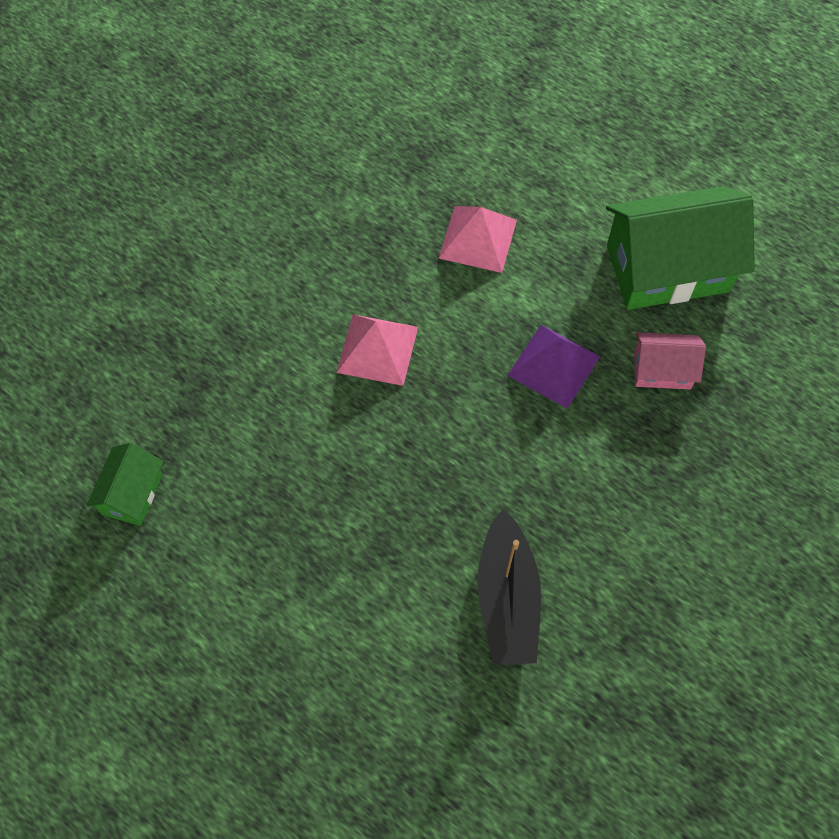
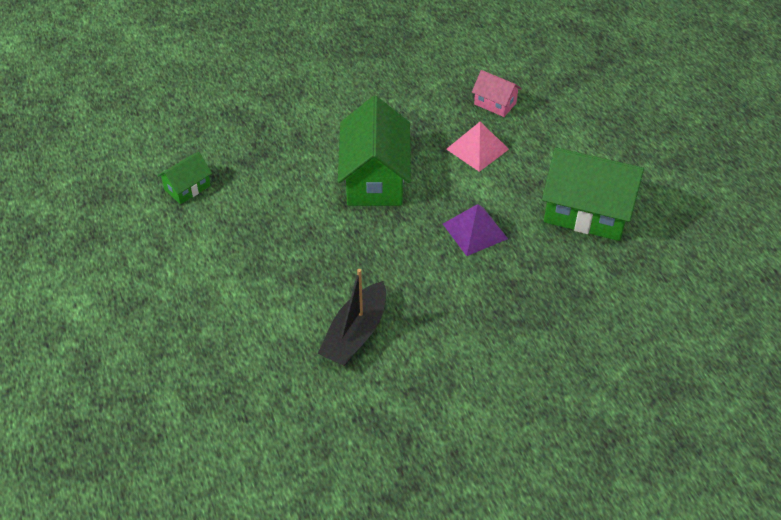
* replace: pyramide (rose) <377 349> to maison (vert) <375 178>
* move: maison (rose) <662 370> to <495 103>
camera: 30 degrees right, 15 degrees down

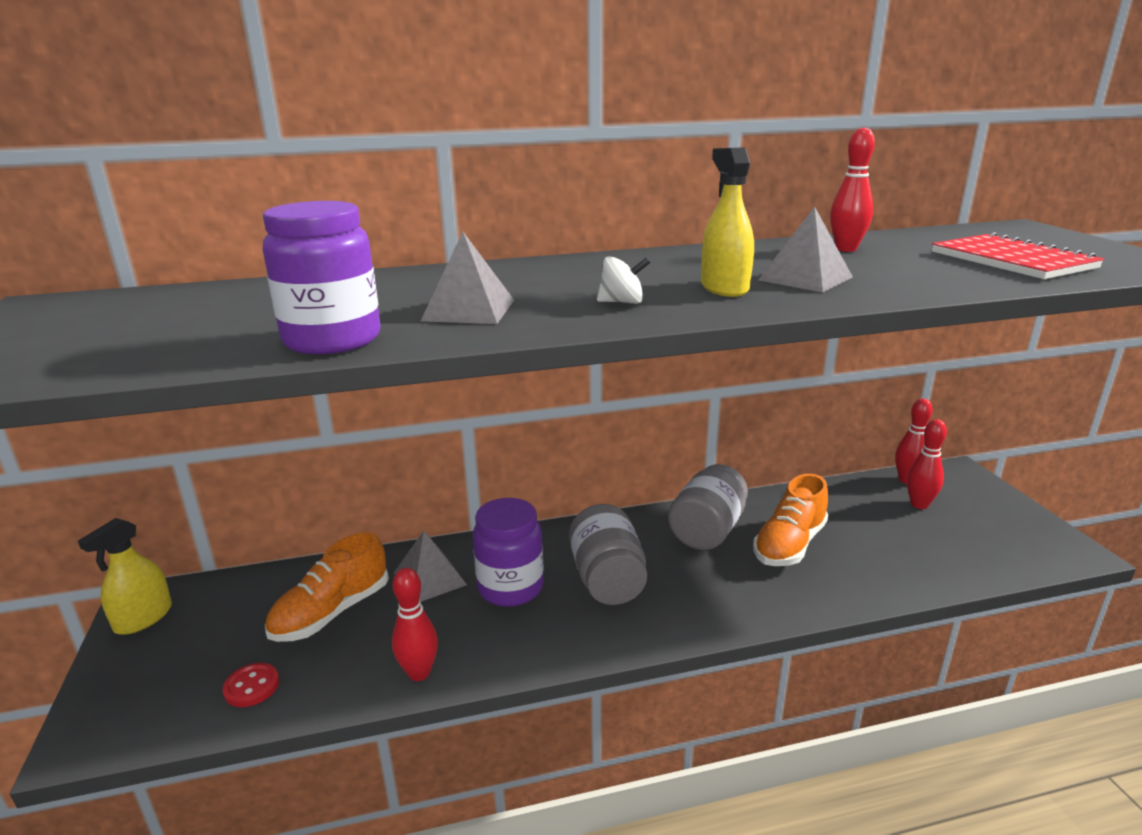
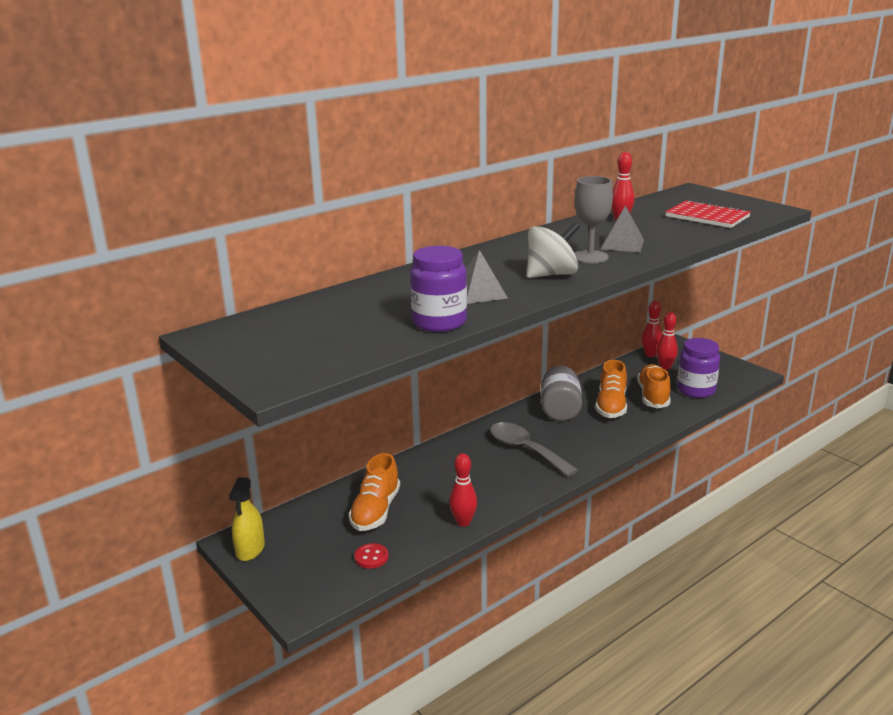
* replace: bocal (gris) <607 579> to cuillère (gris) <525 449>
* resize: toupie (blanc) <622 302> = <551 274> x1.96
* replace: vaporisateur (jaune) <724 288> to verre à pied (gris) <590 257>
* insert: chaussure (orange) <653 396>
* move: bocal (violet) <510 588> to <696 390>
* delete: pyramide (gris) <429 578>
camera: 25 degrees left, 0 degrees up

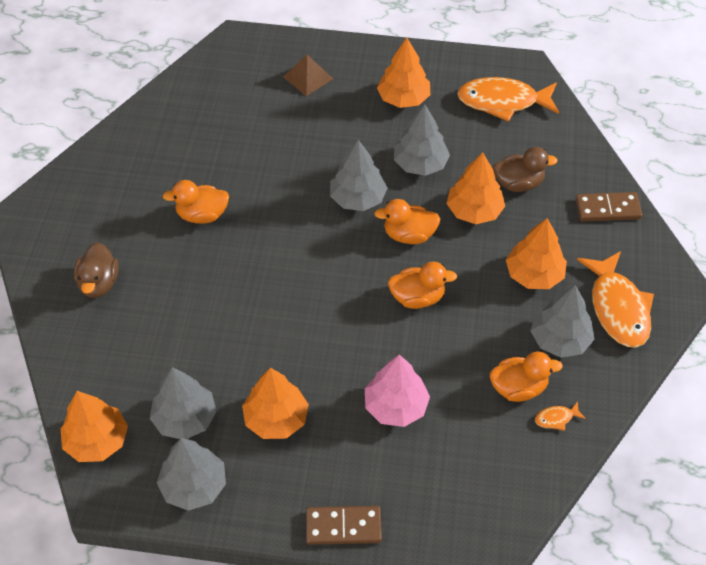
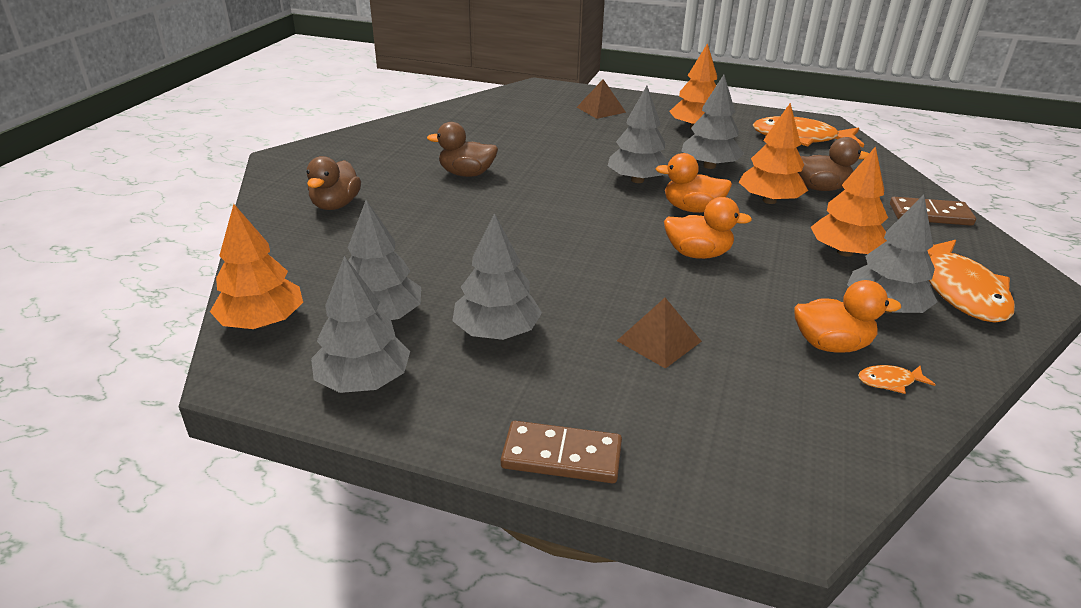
* recolor: canard (orange) <202 215> to canard (marron) <466 174>
* recolor: arbre (orange) <276 418> to arbre (gris) <497 332>
* replace: arbre (rose) <396 406> to pyramide (marron) <659 341>
camera: 10 degrees right, 20 degrees down

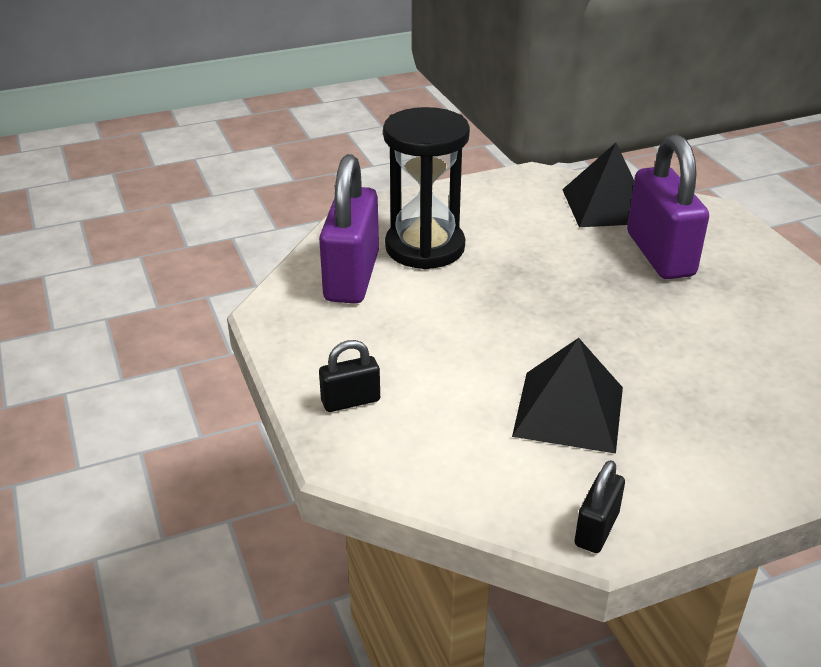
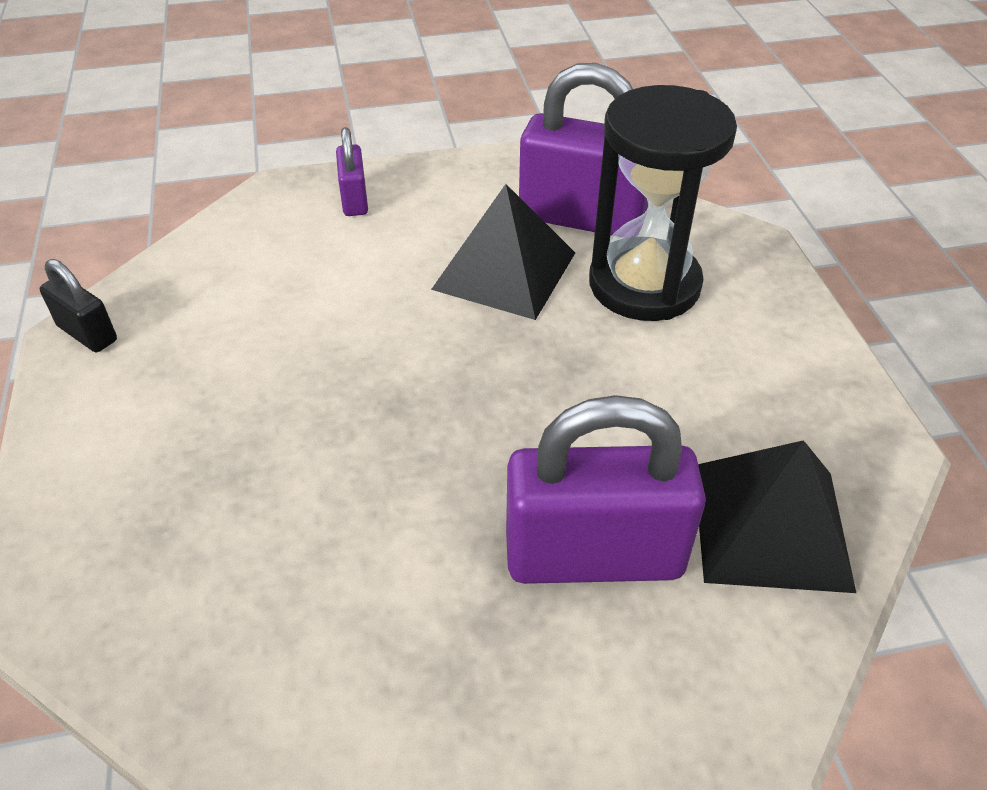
* recolor: cadenas (noir) <350 401> to cadenas (violet) <354 200>
* move: pyramide (noir) <568 411> to <505 270>
camera: 100 degrees right, 10 degrees up

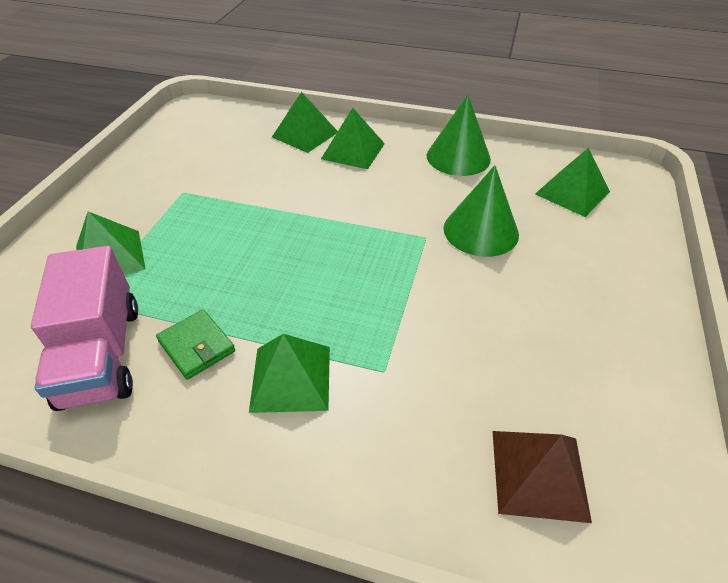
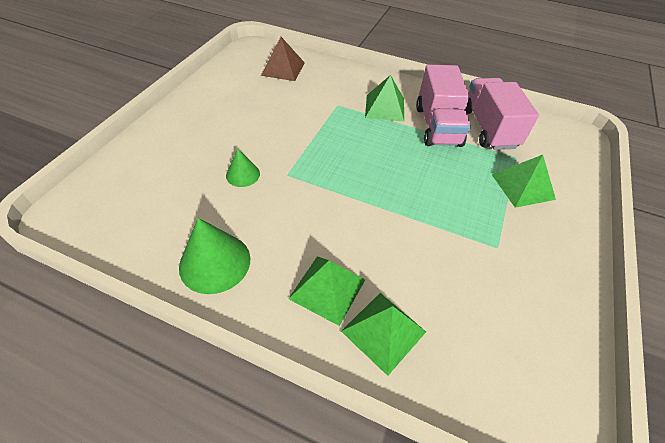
* resize: cône (vert) <481 231> = <243 174> x0.57
* replace: portefeuille (vert) <197 346> to camion (rose) <437 126>
* delete: pyramide (vert) <572 192>
camera: 175 degrees left, 5 degrees up

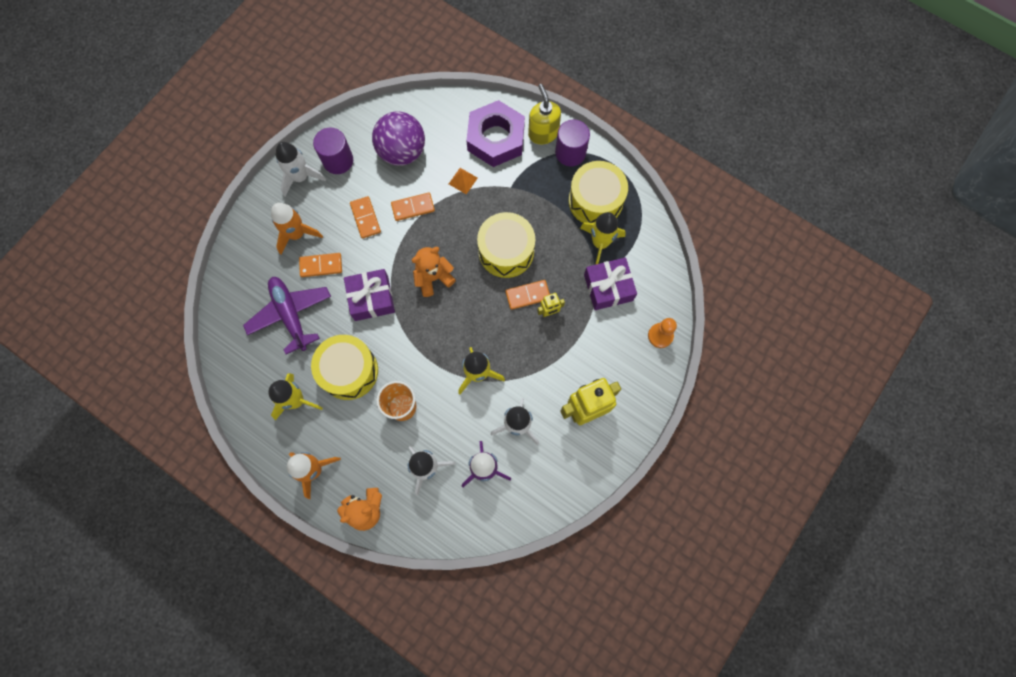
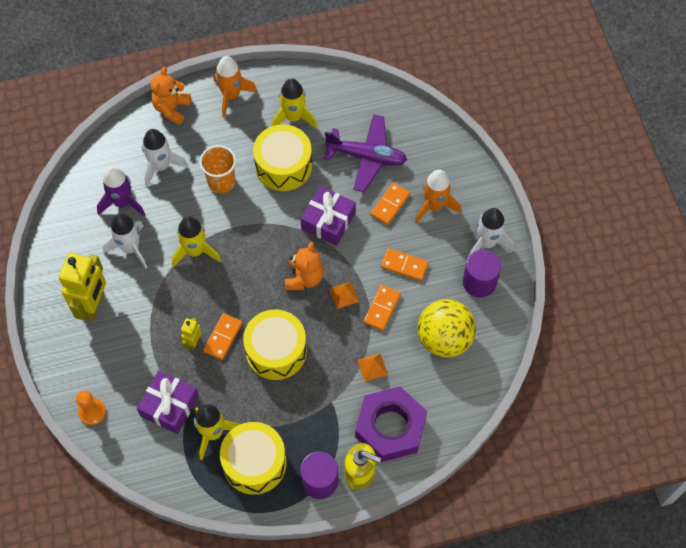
* insert: pyramide (orange) <344 295>
* recolor: balle (violet) <402 152> to balle (jaune) <444 339>
camera: 130 degrees right, 10 degrees down

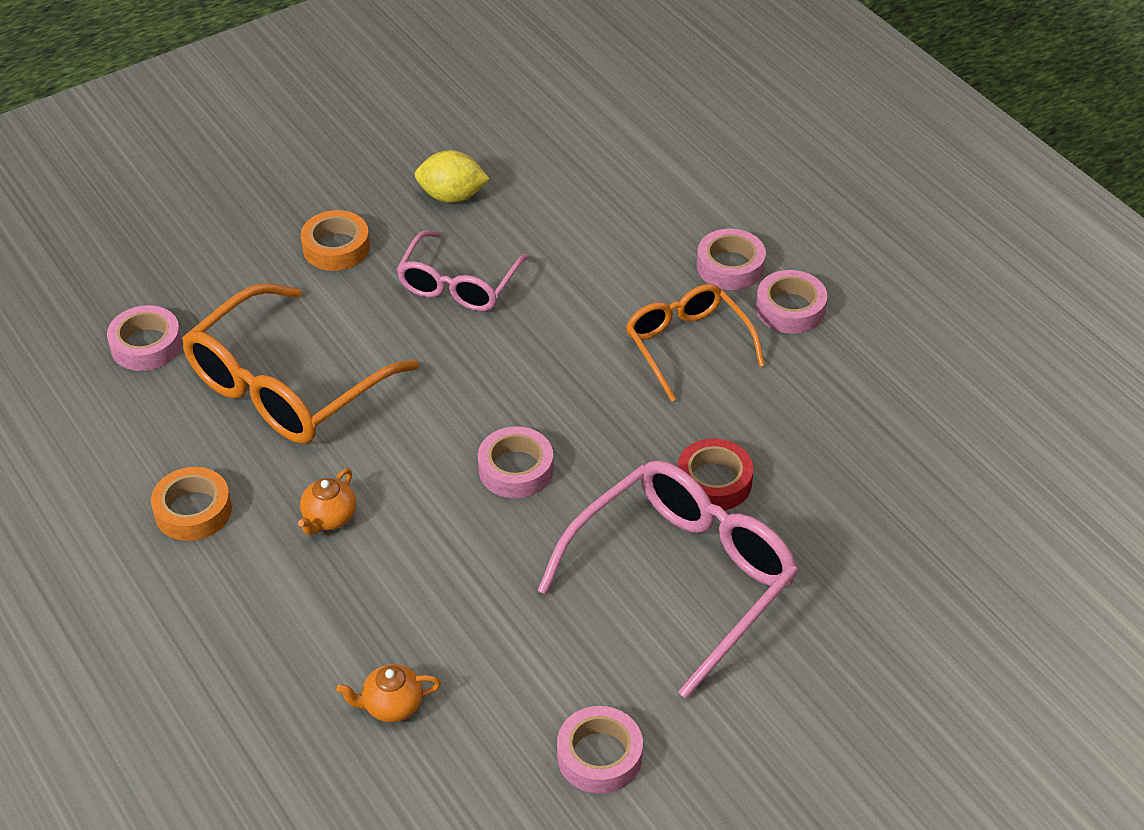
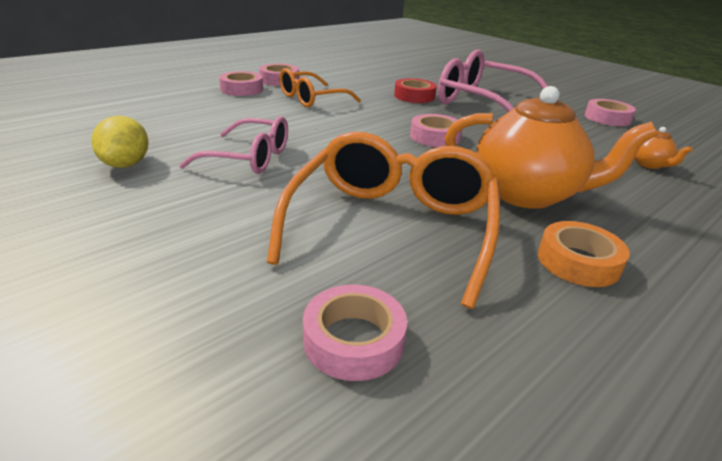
* rotate: lunettes (orange) <286 386> = <392 226> 105 degrees counterclockwise
* resize: théière (orange) <329 518> = <527 194> x2.35
* delete: ruban adhésif (orange) <336 247>
camera: 100 degrees left, 15 degrees down

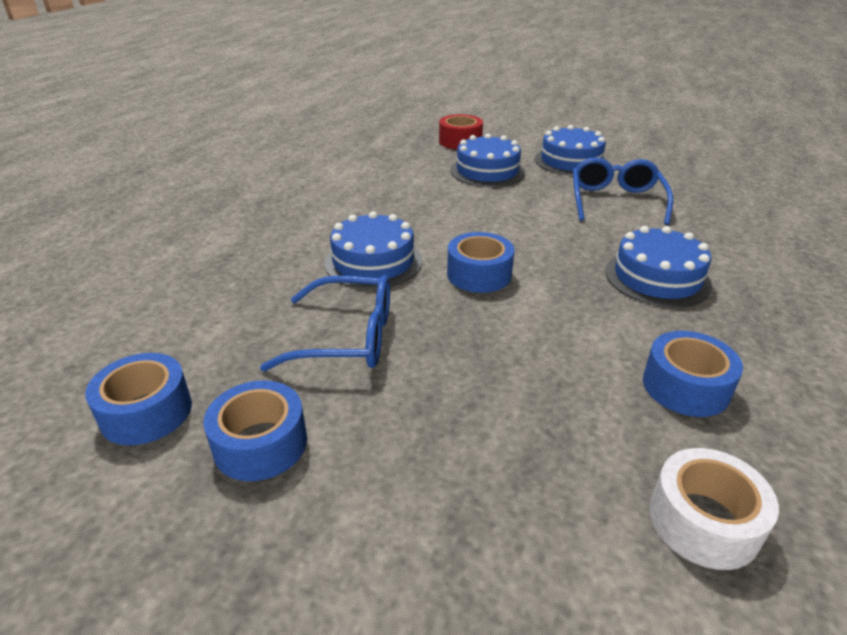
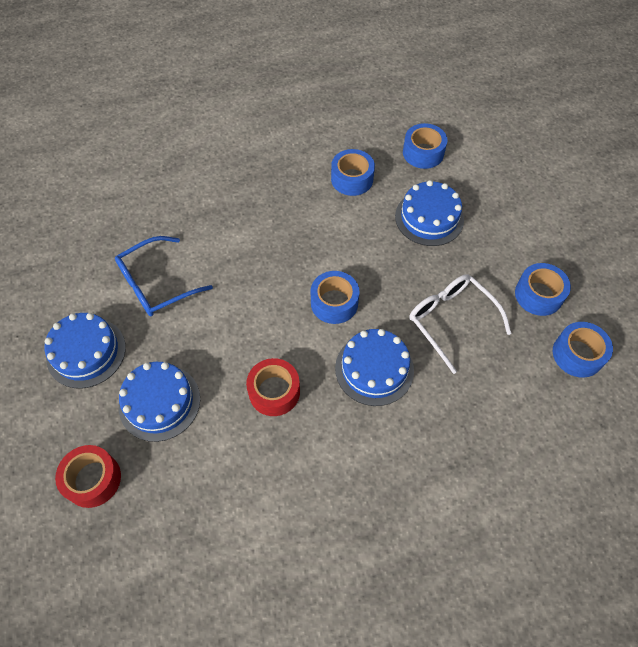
* insert: ruban adhésif (rouge) <274 392>
* move: gâteau (bleu) <657 278> to <429 218>
* recolor: ruban adhésif (blanc) <703 521> to ruban adhésif (bleu) <423 153>
* recolor: lunettes (bleu) <347 337> to lunettes (blanc) <451 320>
camera: 130 degrees left, 25 degrees up

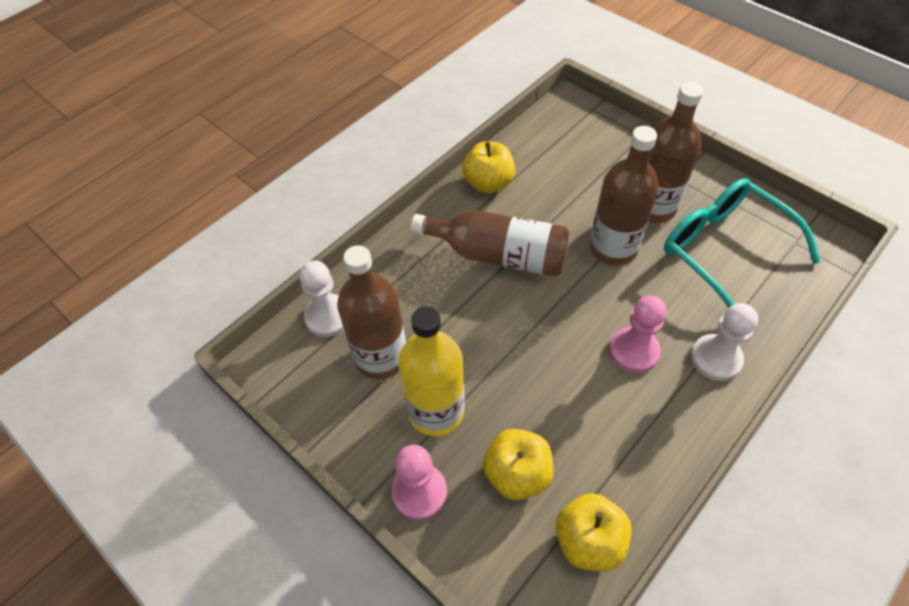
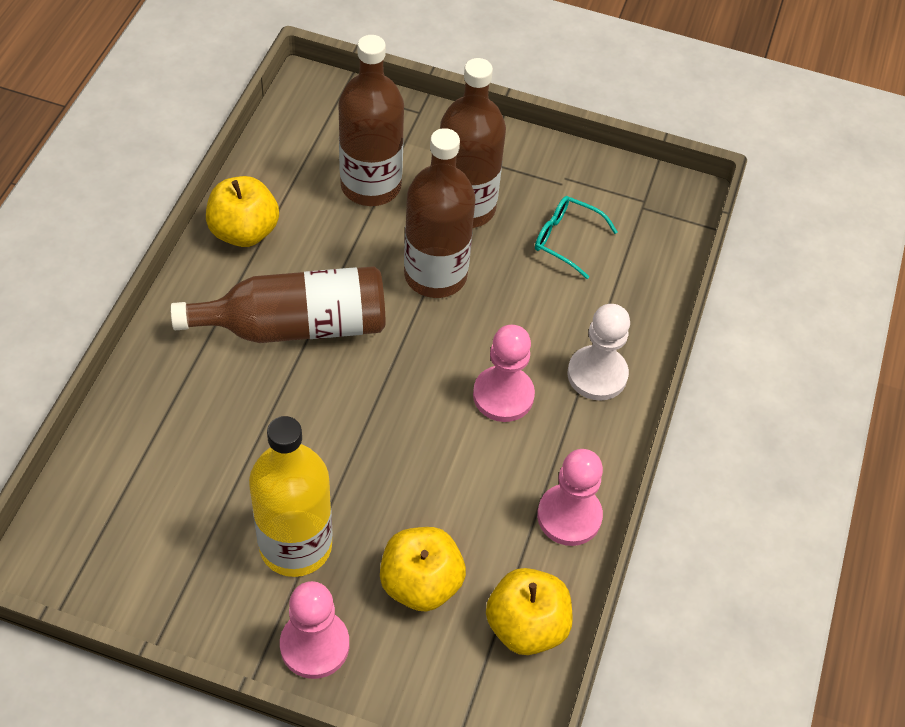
* move: bouteille (marron) <381 357> to <371 185>
* resize: lunettes (turquoise) <723 250> = <566 239> x0.46
* insert: pion (rose) <569 516>
* delete: pion (blanc) <328 317>
camera: 30 degrees left, 0 degrees up

